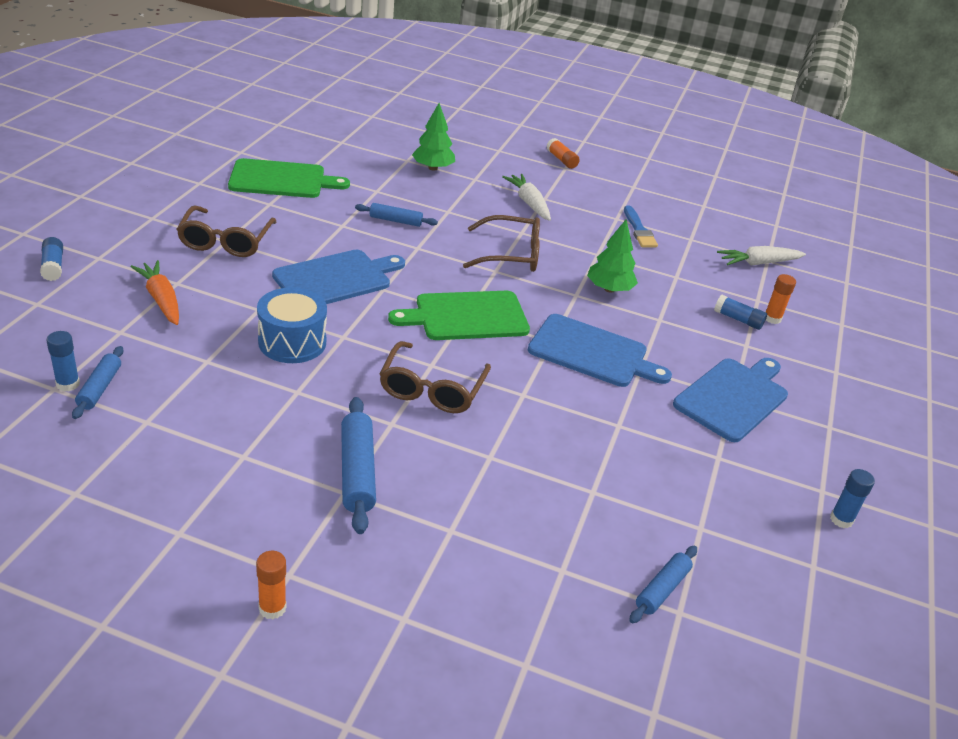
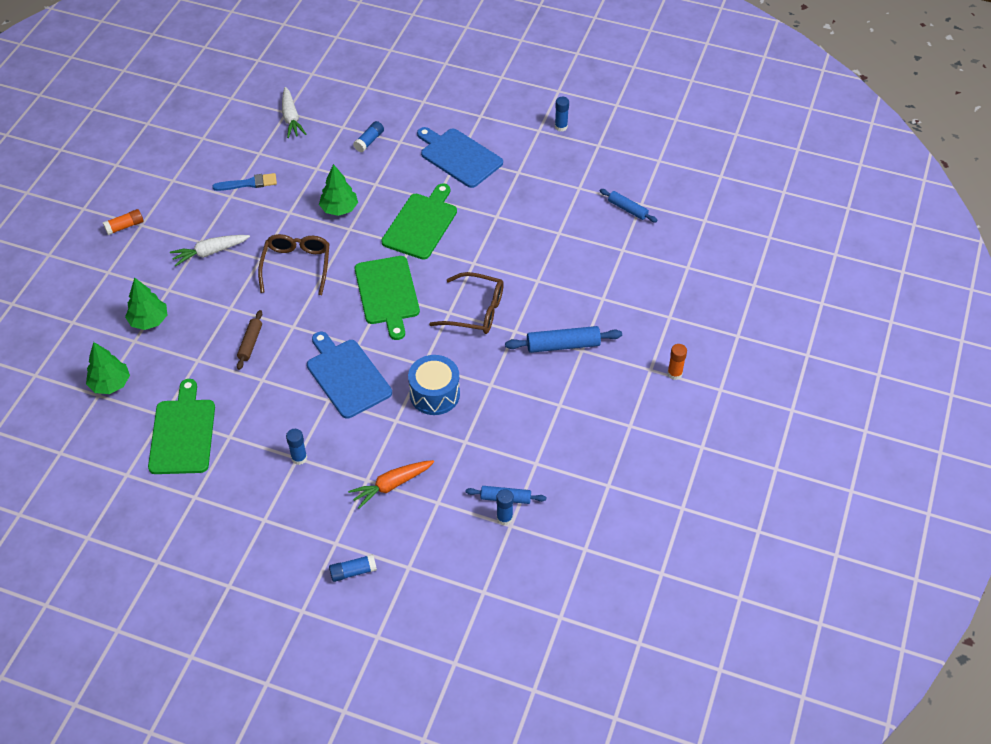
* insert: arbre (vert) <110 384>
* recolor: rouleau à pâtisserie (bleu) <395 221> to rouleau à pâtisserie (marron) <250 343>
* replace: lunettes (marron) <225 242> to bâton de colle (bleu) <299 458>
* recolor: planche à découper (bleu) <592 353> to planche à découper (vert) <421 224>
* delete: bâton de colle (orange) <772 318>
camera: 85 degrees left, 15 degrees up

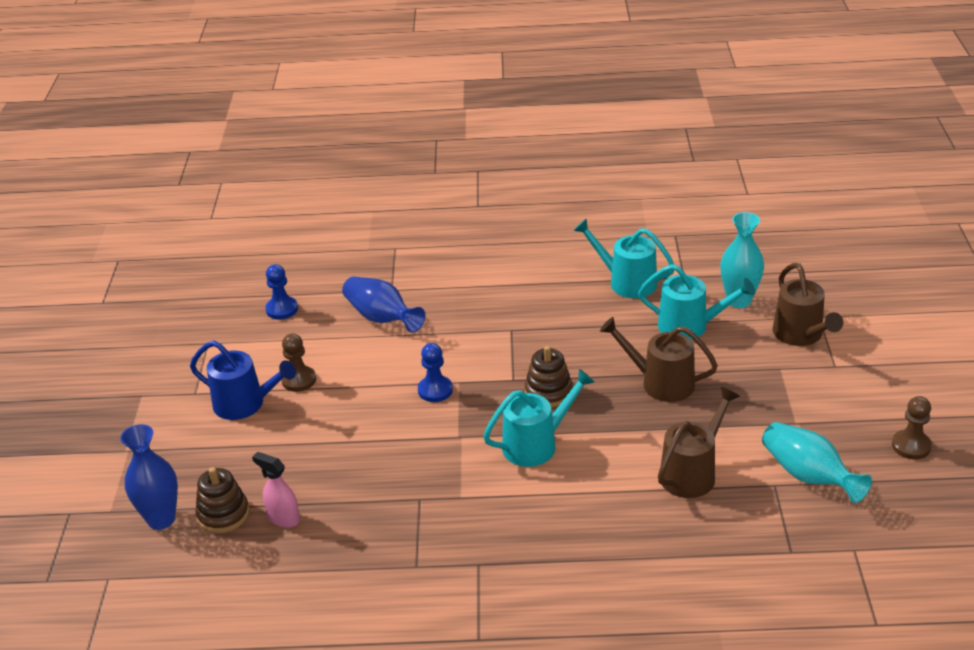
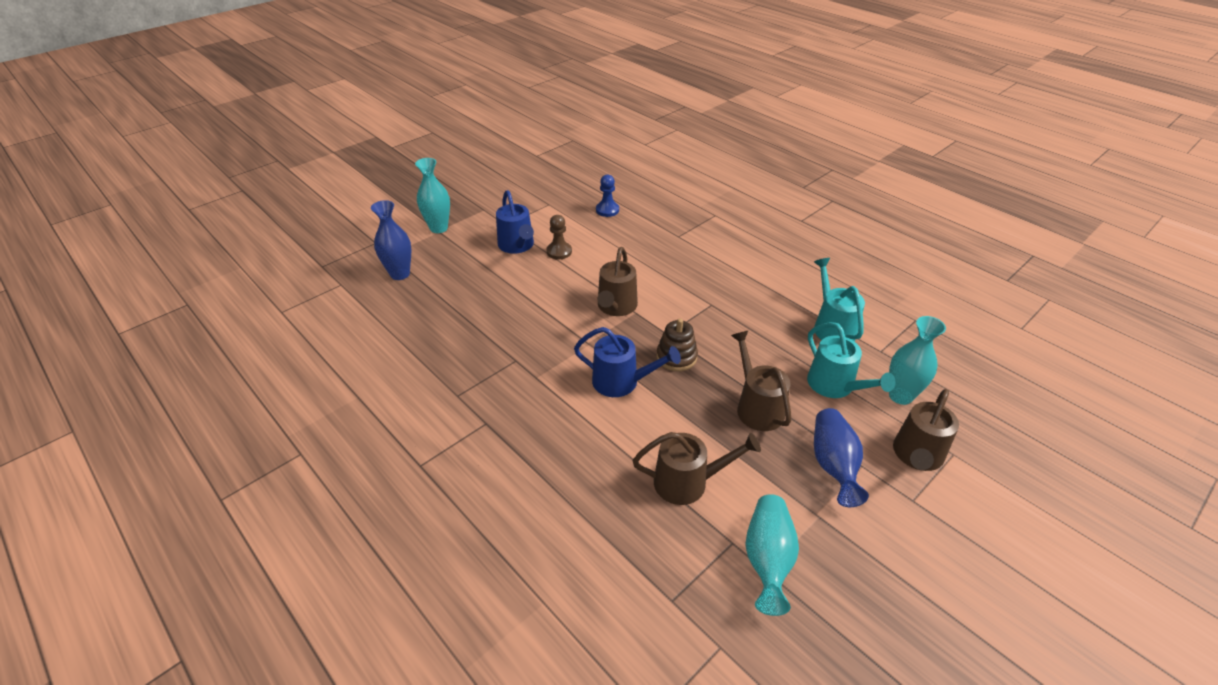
* insert: vase (turquoise) <439 228>
* recolor: arrosoir (turquoise) <537 444> to arrosoir (bleu) <622 382>
* replace: pion (bleu) <435 390> to arrosoir (marron) <616 307>
* move: vase (bleu) <382 318> to <833 465>
* delete: jouet à empiler (marron) <223 514>
* delete: vaporisateur (rose) <283 518>
* delete: pion (marron) <911 446>
camera: 45 degrees right, 5 degrees up

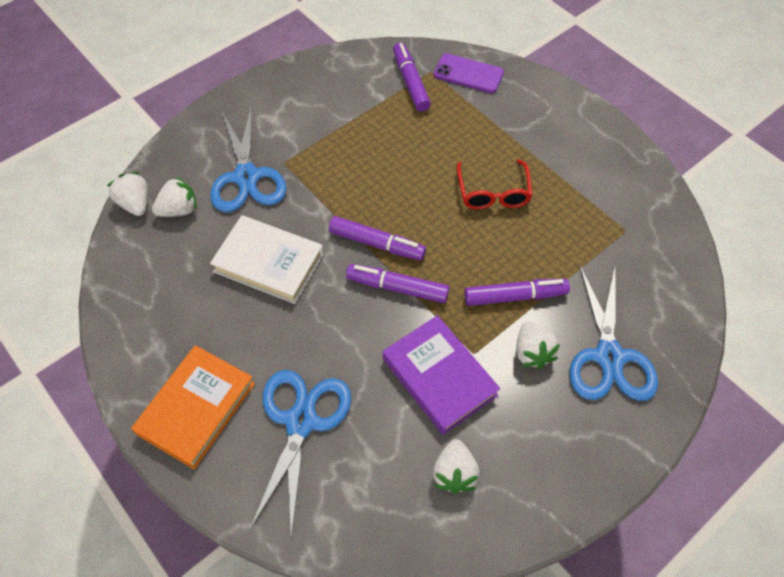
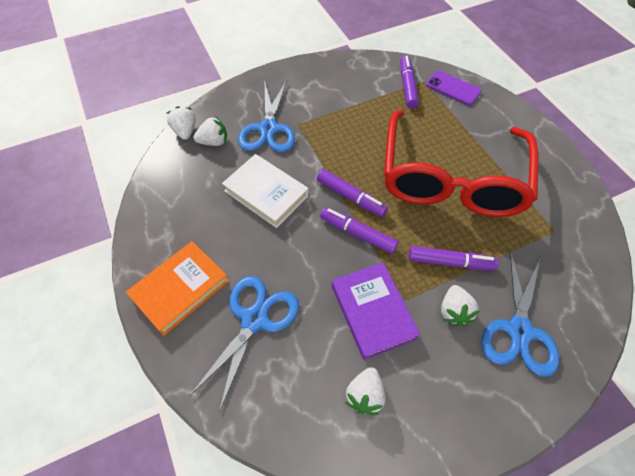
* resize: lunettes (rouge) <493 193> = <451 178> x2.50
camera: 15 degrees right, 0 degrees up

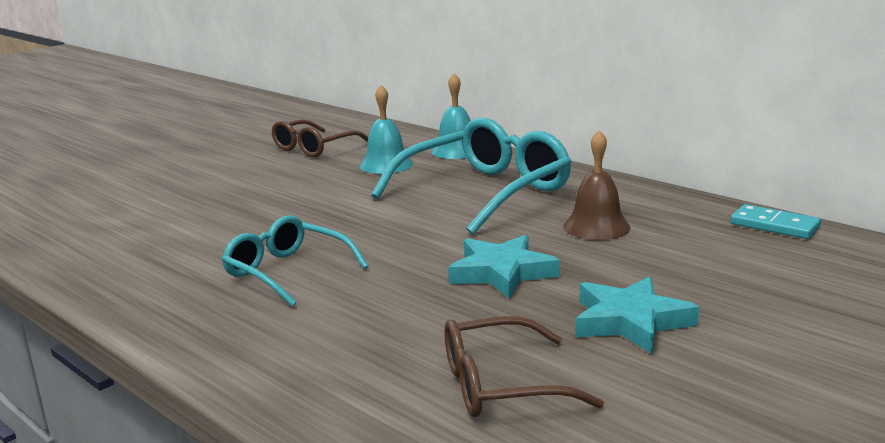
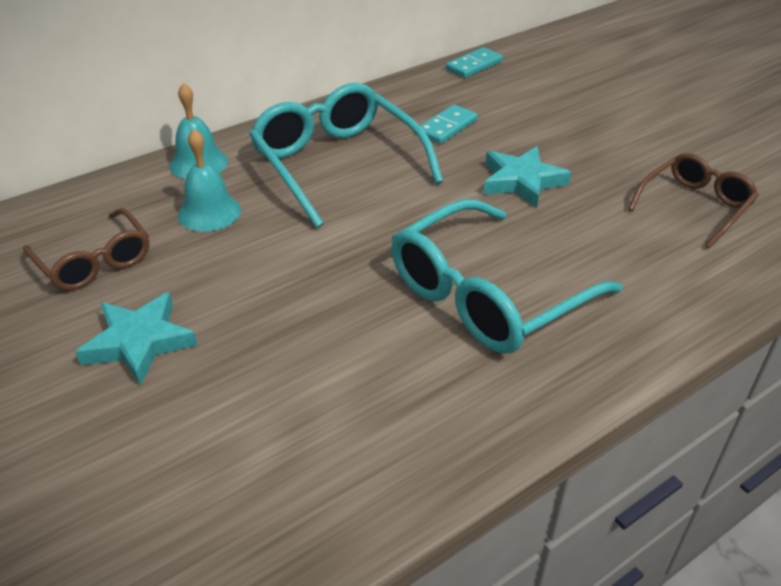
* move: étoile (turquoise) <630 321> to <139 342>
* resize: lunettes (turquoise) <287 272> = <487 295> x1.68
* replace: cloche (marron) <596 227> to domino (turquoise) <447 127>
* rotate: lunettes (marron) <501 385> = <694 206> 135 degrees counterclockwise
camera: 80 degrees left, 20 degrees up

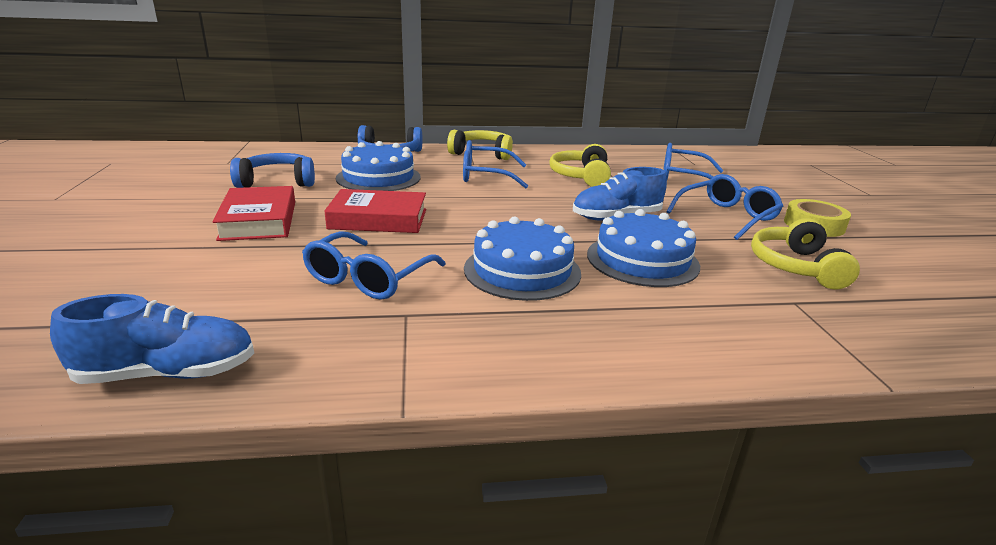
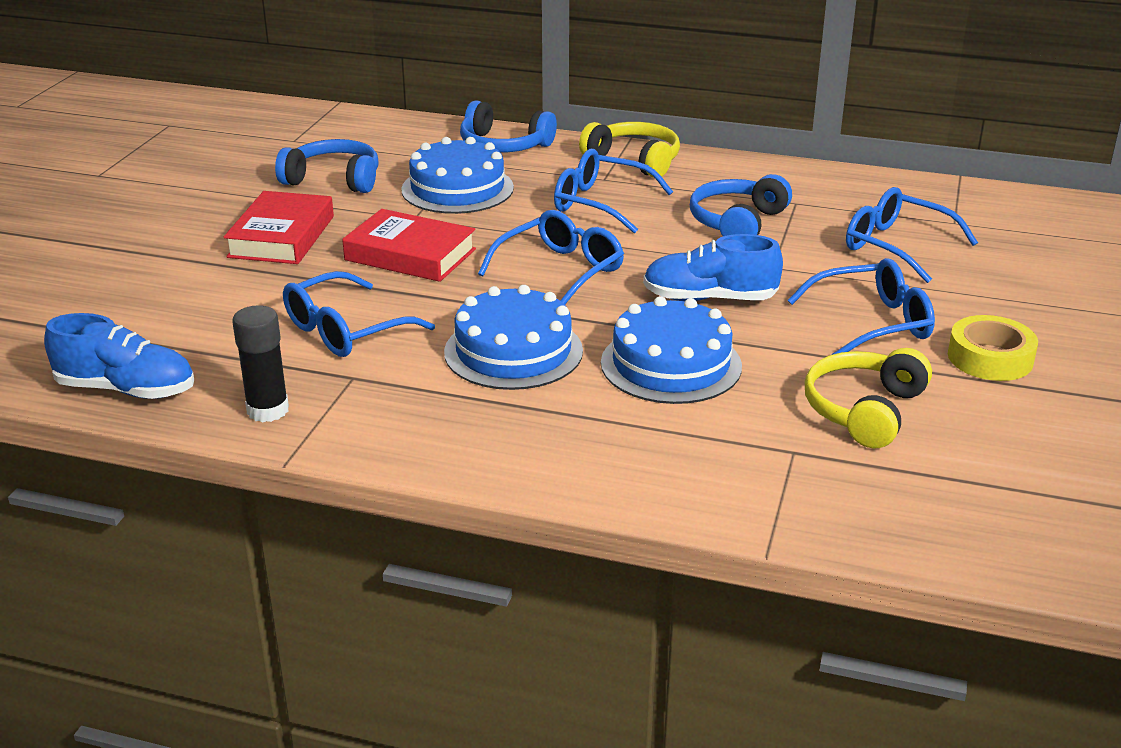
* insert: bâton de colle (noir) <268 410>
* insert: lunettes (bleu) <561 271>
* recolor: casque audio (jaune) <581 176> to casque audio (bleu) <737 223>
camera: 25 degrees right, 5 degrees up

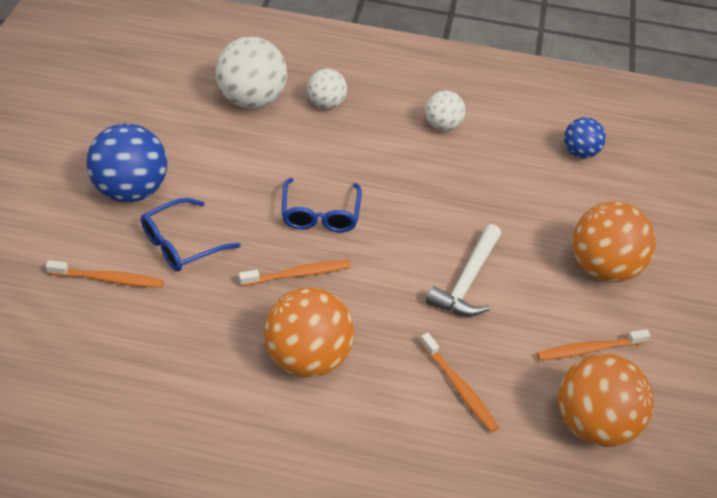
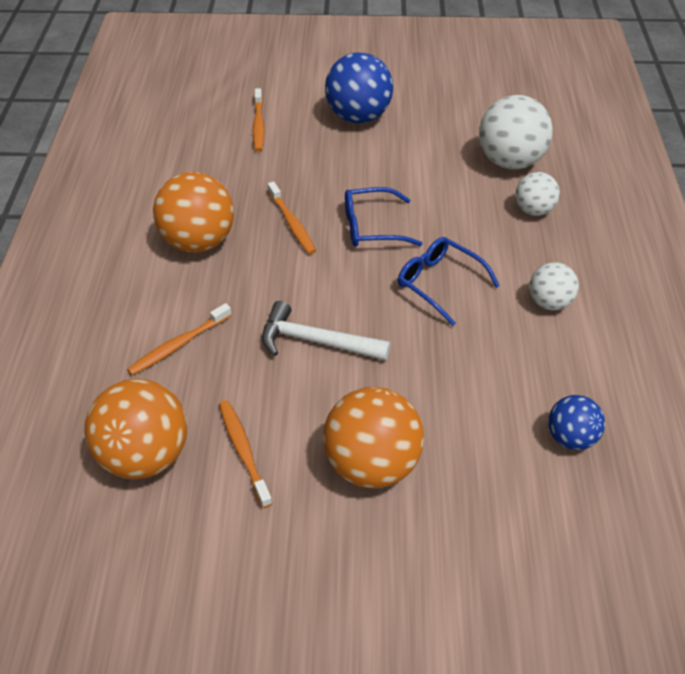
* move: lunettes (bleu) <182 243> to <440 284>
camera: 85 degrees right, 0 degrees up

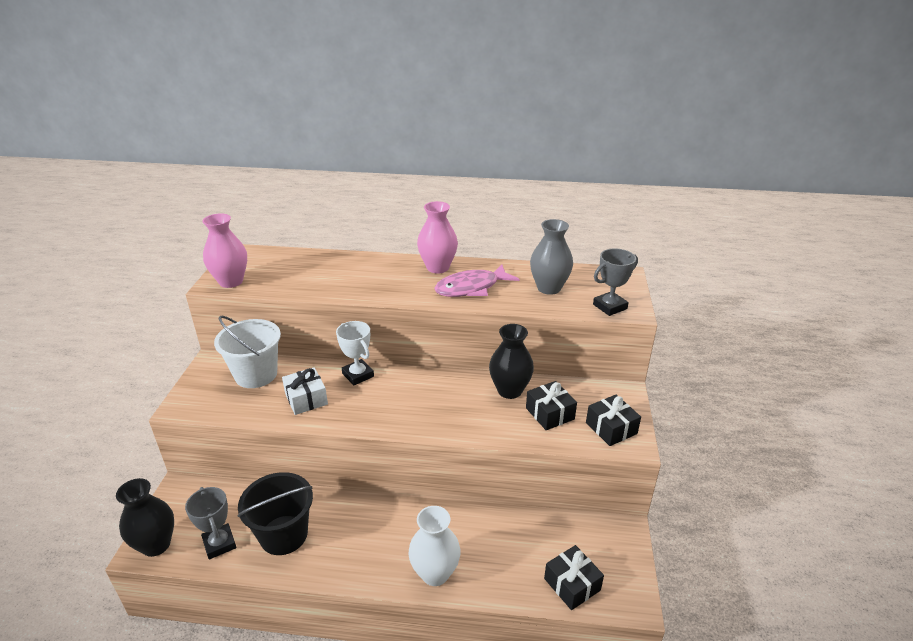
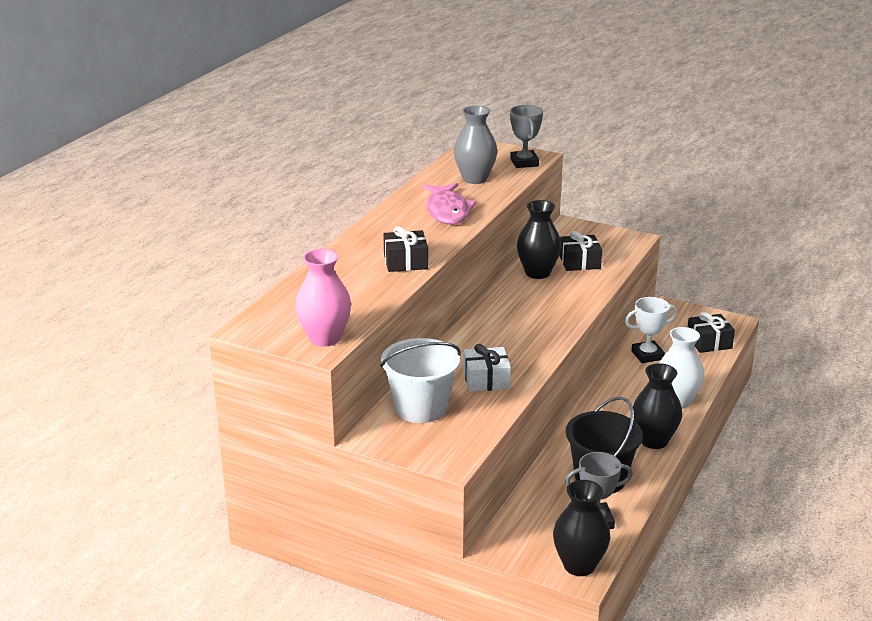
* move: cadeau (noir) <611 428> to <405 262>
* move: trophée (blanc) <358 375> to <647 355>
* insert: vase (noir) <654 441>
* delete: vase (rose) <438 267>
camera: 70 degrees left, 5 degrees down

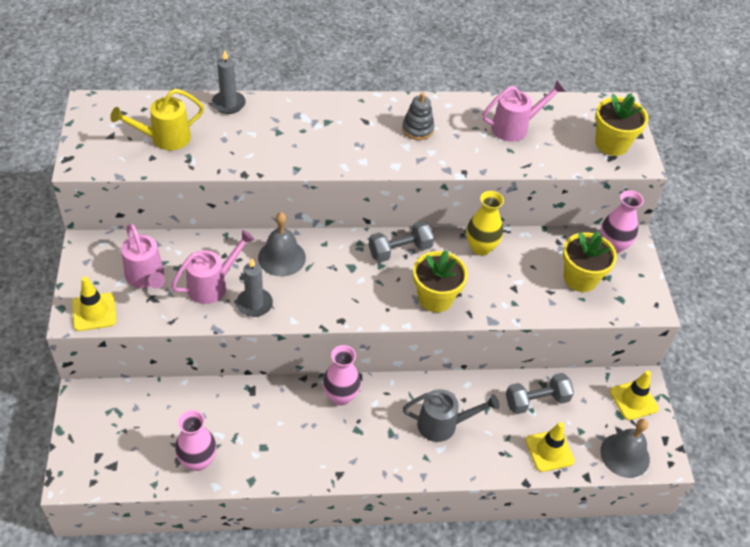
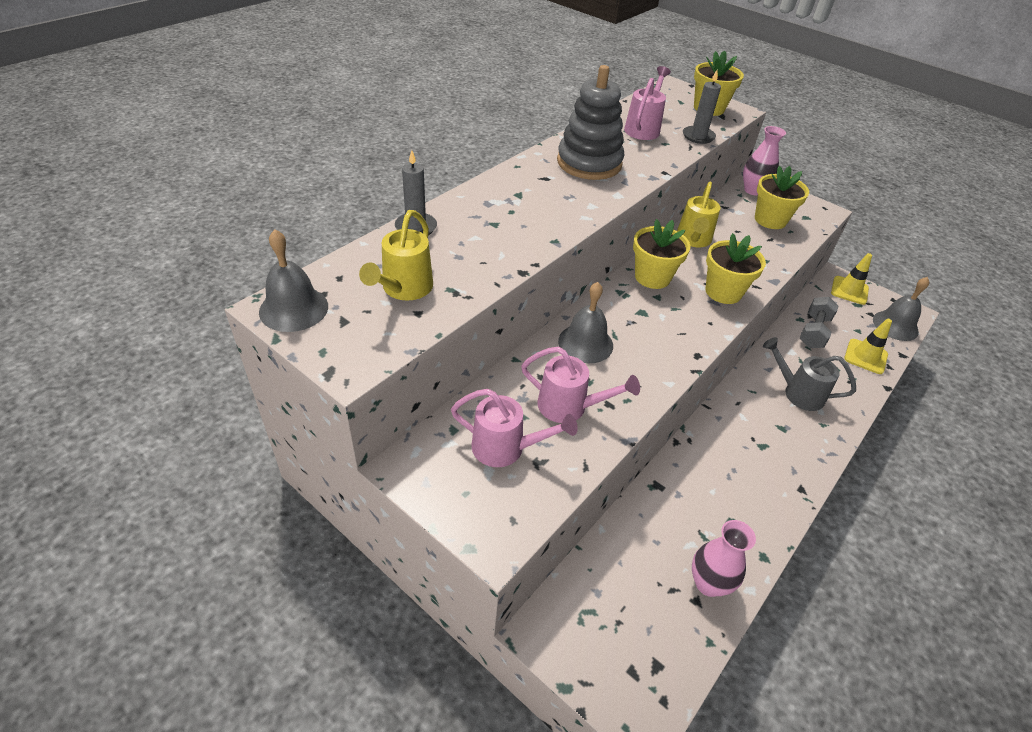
* insert: cloche (gris) <293 309>
* rotate: arrosoir (rose) <213 285> = <569 407> 105 degrees clockwise
* resize: jouet à empiler (gris) <417 129> = <589 163> x1.93
* replace: haltère (gris) <400 250> to pot de fleurs (jaune) <652 277>
* replace: vase (jaune) <480 247> to arrosoir (jaune) <693 240>
* move: bougie (gris) <254 304> to <698 136>
* rotate: arrosoir (gris) <443 424> = <797 393> 105 degrees counterclockwise
* delete: cône de chantier (jaune) <94 312>
* delete: vase (rose) <340 396>
camera: 45 degrees left, 5 degrees down

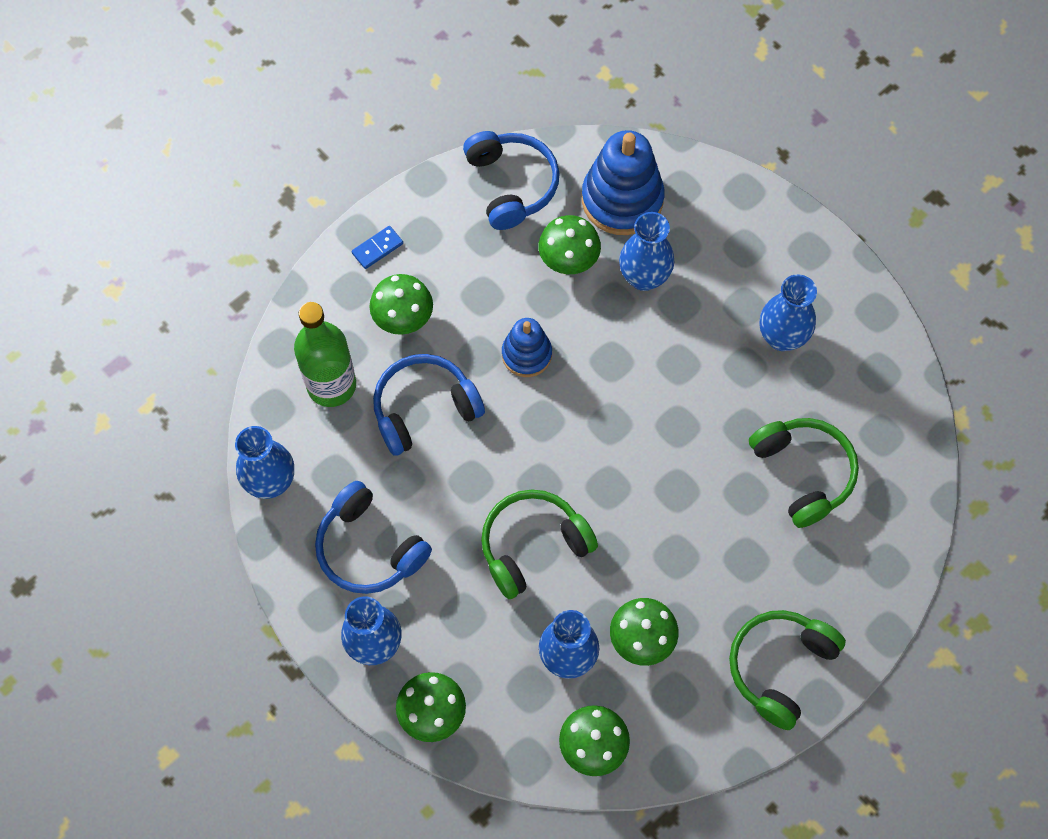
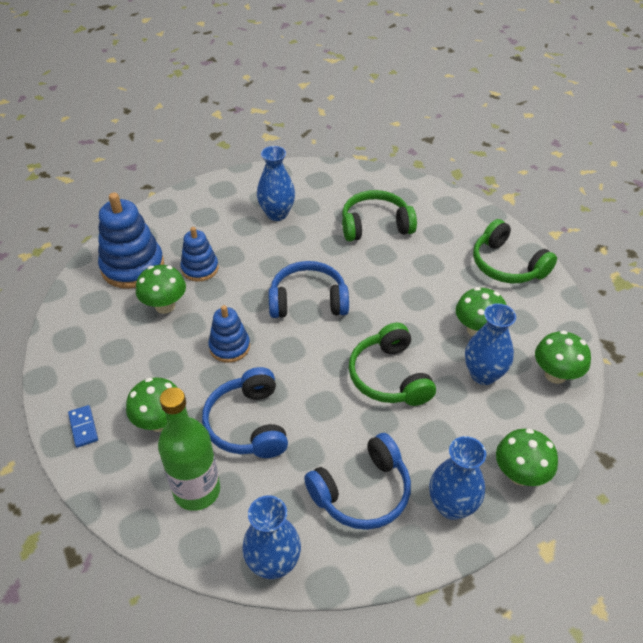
* replace: vase (bleu) <644 277> to jouet à empiler (bleu) <200 268>
* move: casque audio (bleu) <511 185> to <308 301>
camera: 75 degrees left, 20 degrees down

